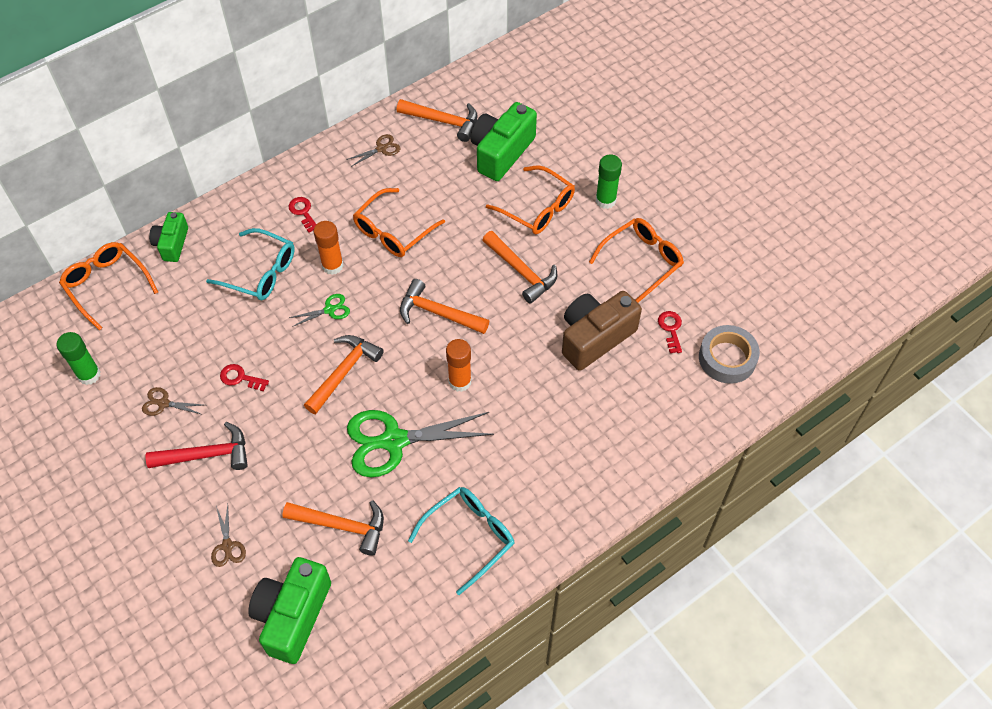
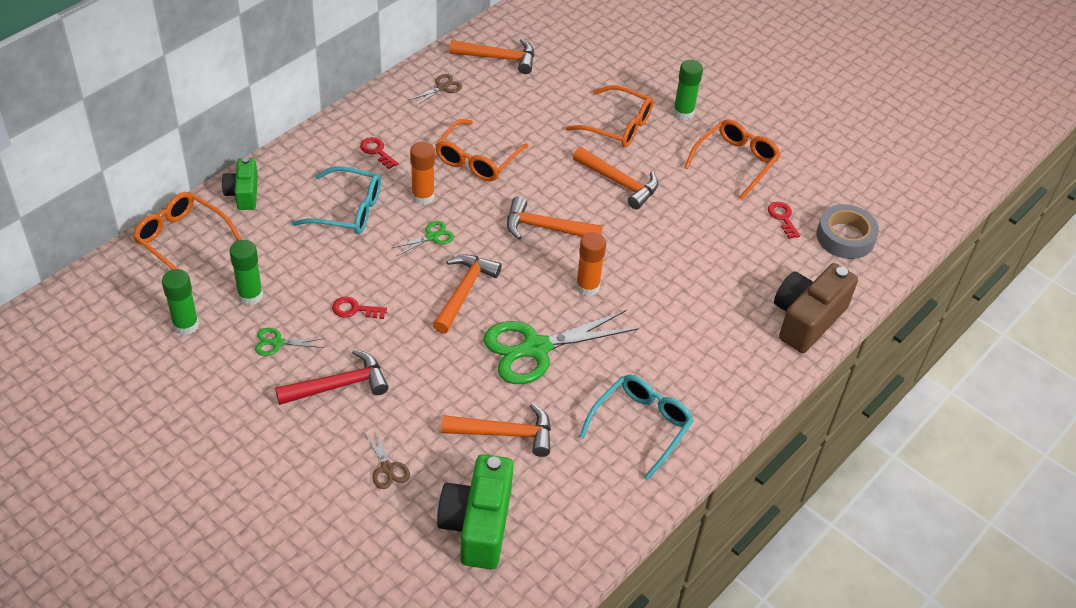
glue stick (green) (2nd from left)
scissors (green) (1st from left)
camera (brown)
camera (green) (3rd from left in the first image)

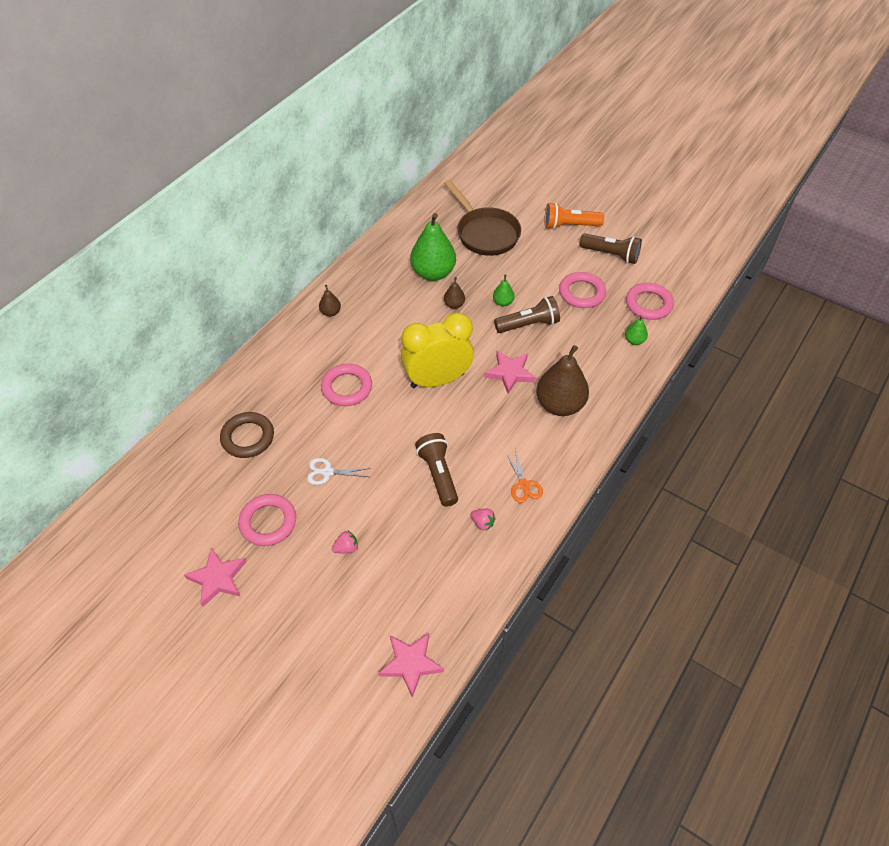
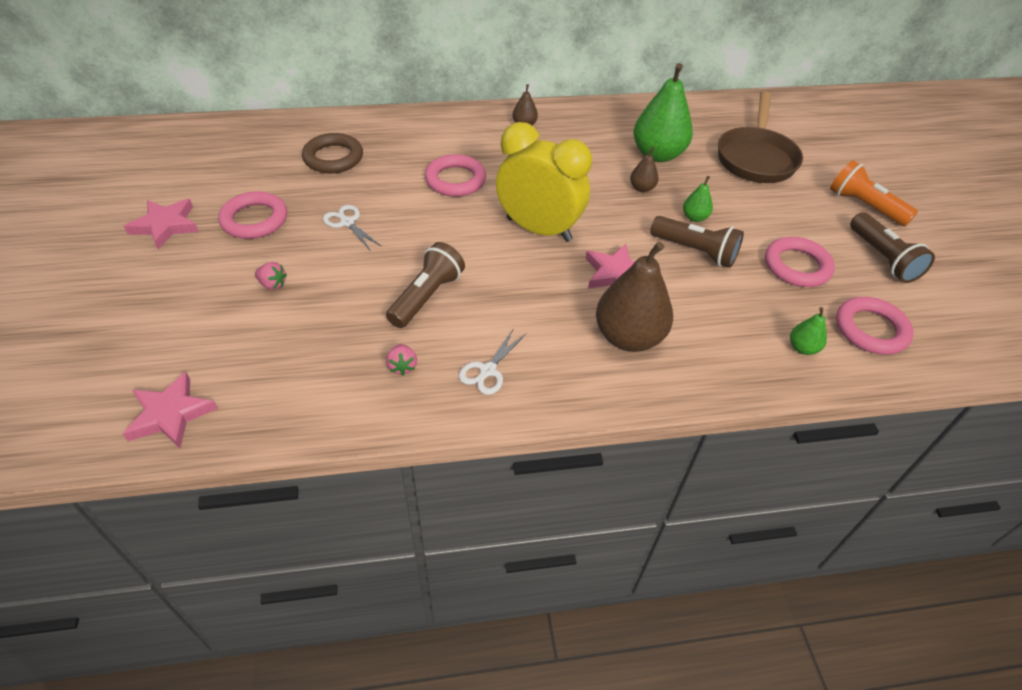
scissors (white) (2nd from left)

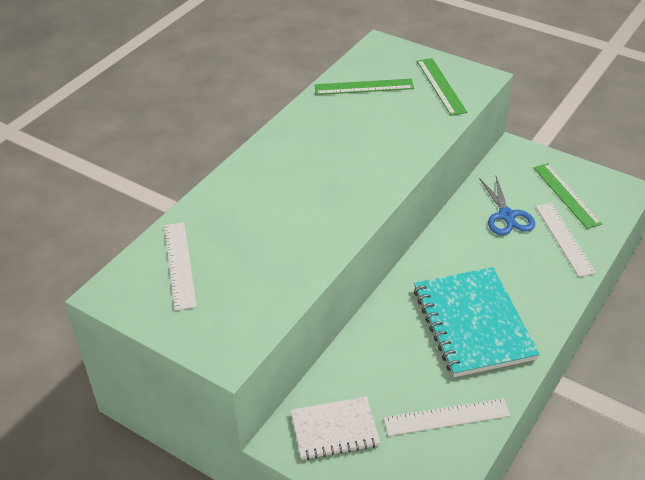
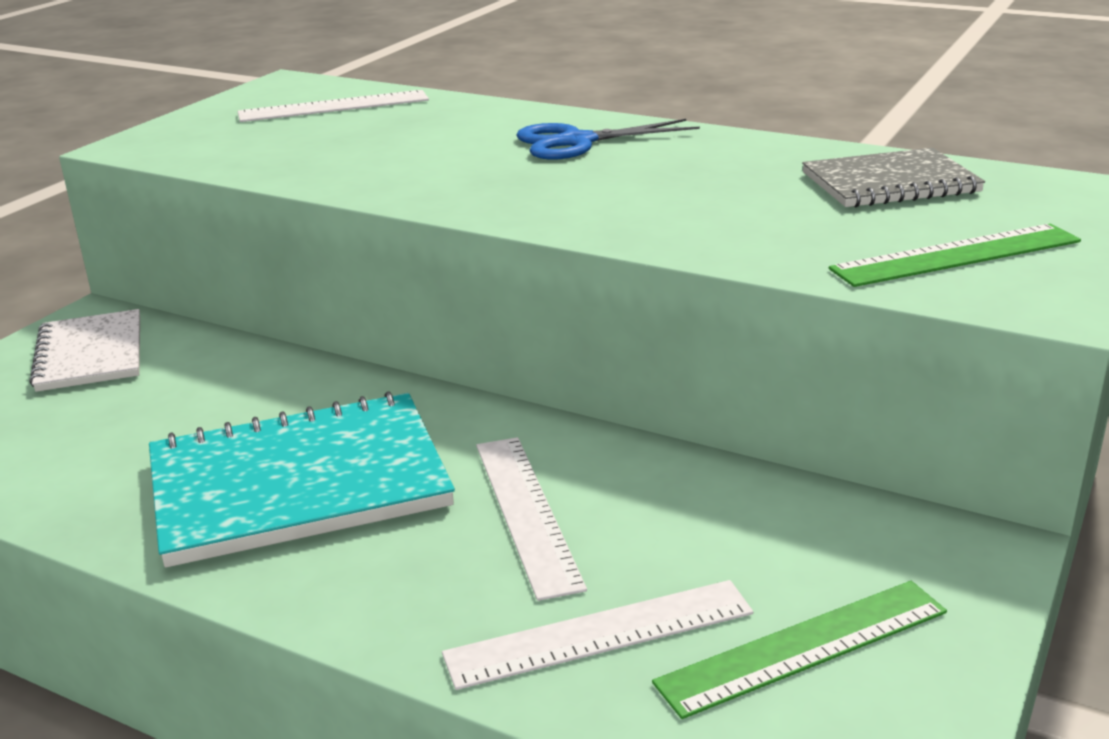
ruler (white) (2nd from left)
scissors (blue)
notebook (grey)

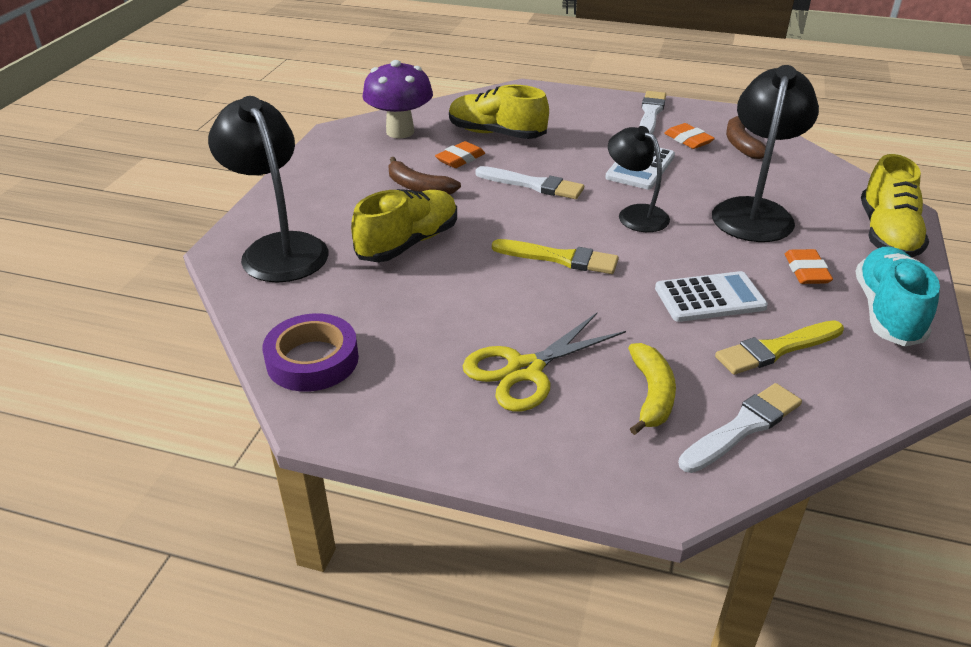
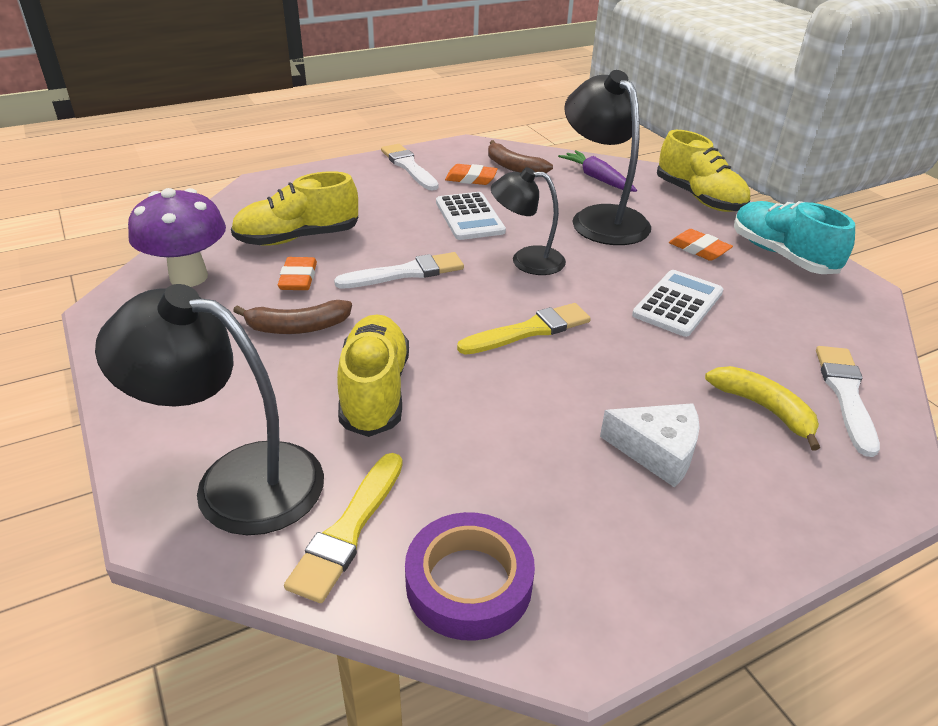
brush (yellow) (1st from left)
carrot (purple)
cheese (white)

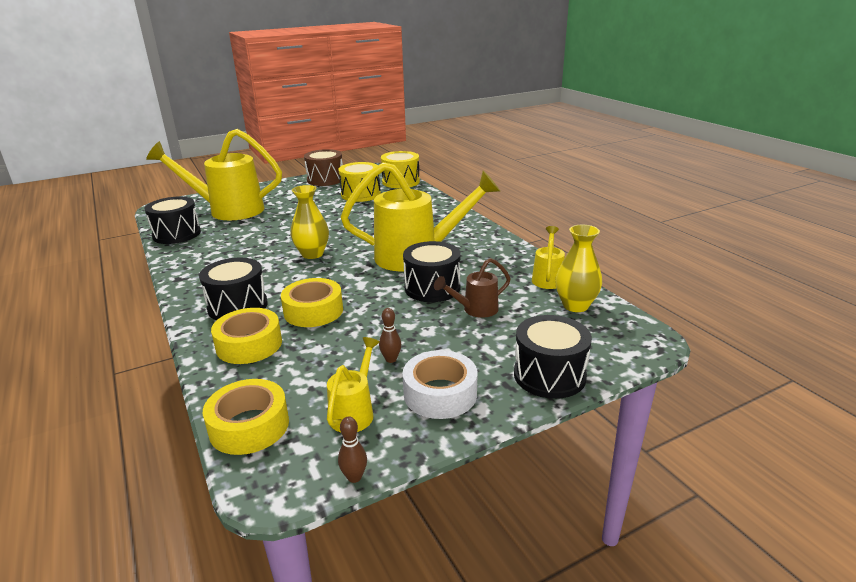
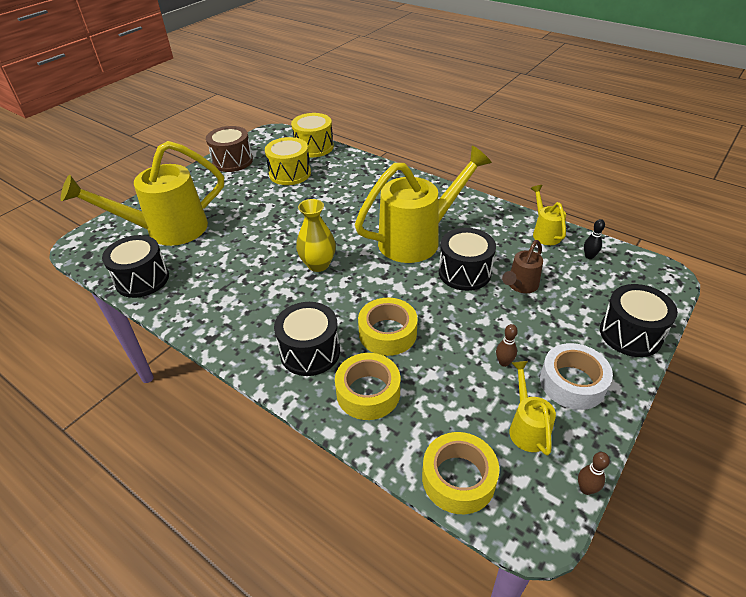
bowling pin (black)

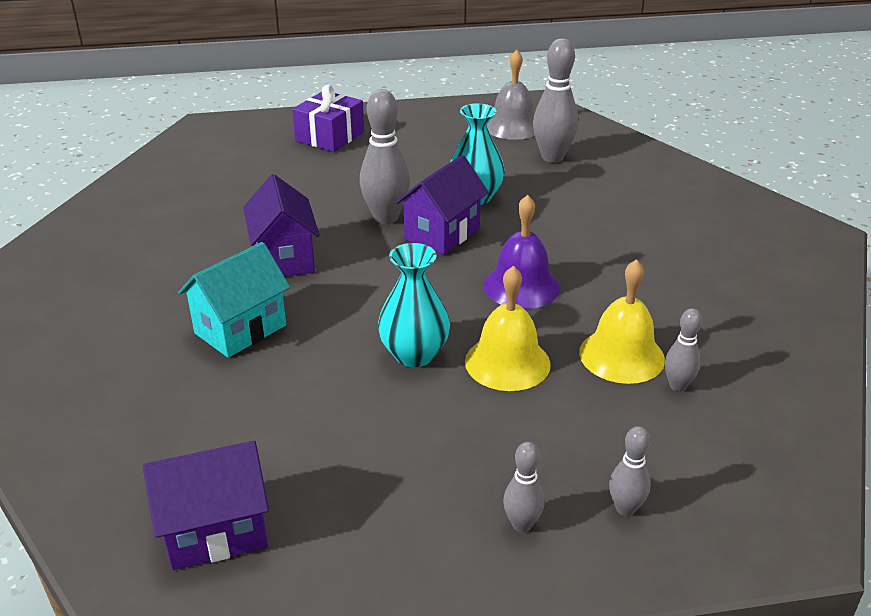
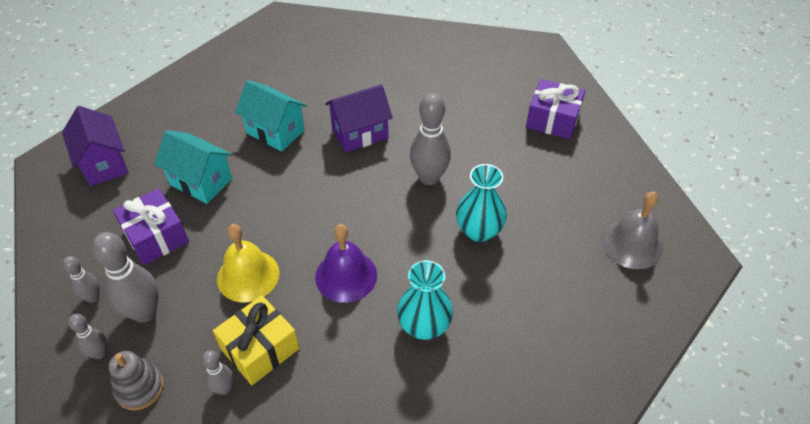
bowling pin (grey) (3rd from left)
stacking toy (grey)
gift (purple) (1st from left)
house (turquoise) (1st from left)
gift (yellow)
vase (turquoise) (1st from left)
house (purple) (3rd from left in the first image)

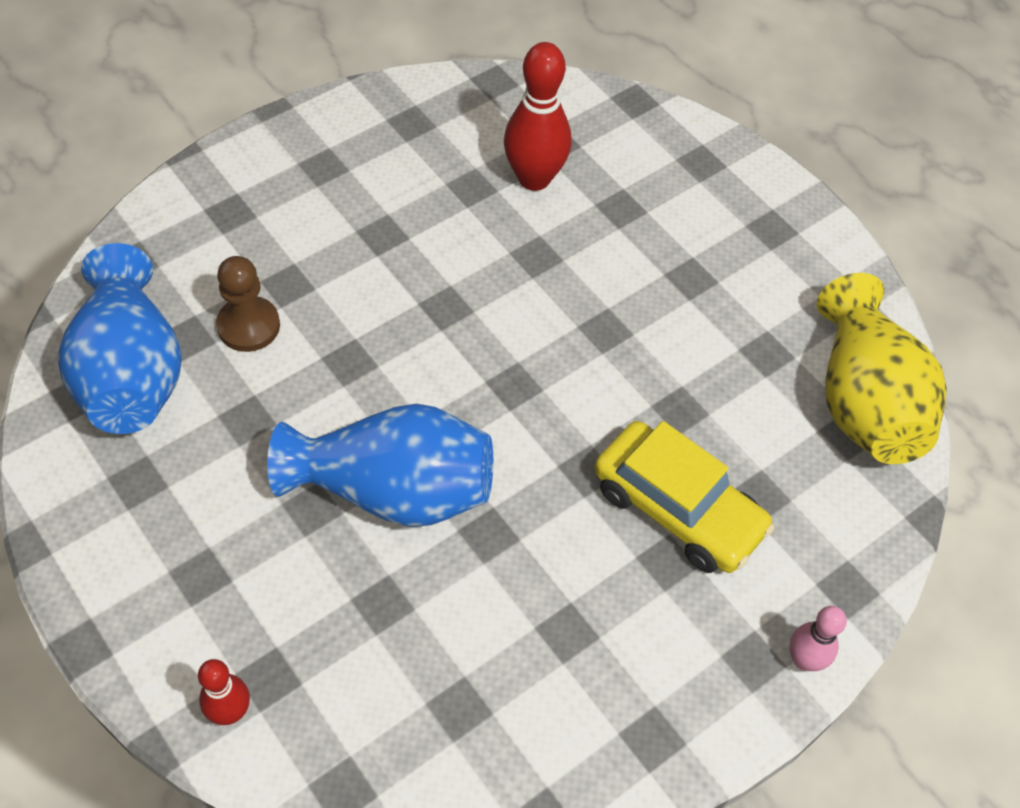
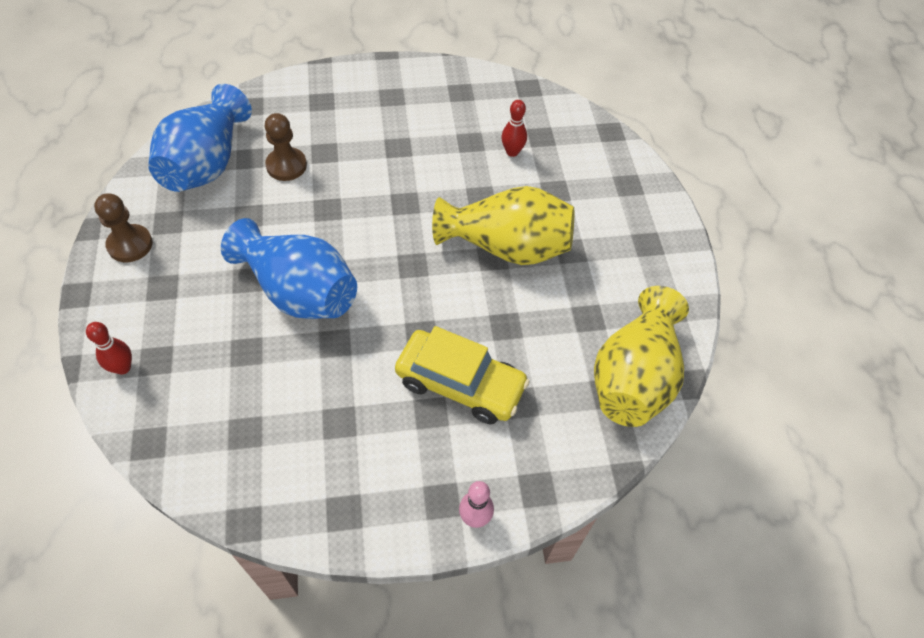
pawn (brown) (1st from left)
car (yellow)
vase (yellow) (1st from left)
bowling pin (red) (2nd from left)

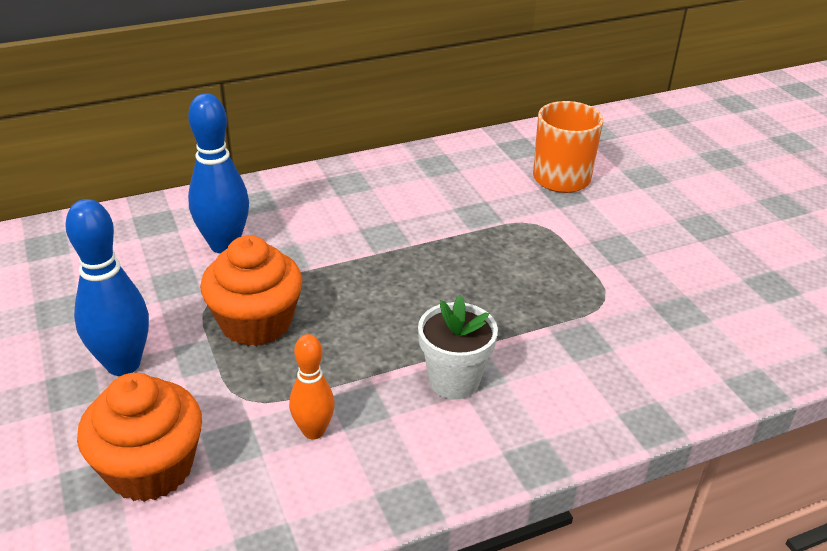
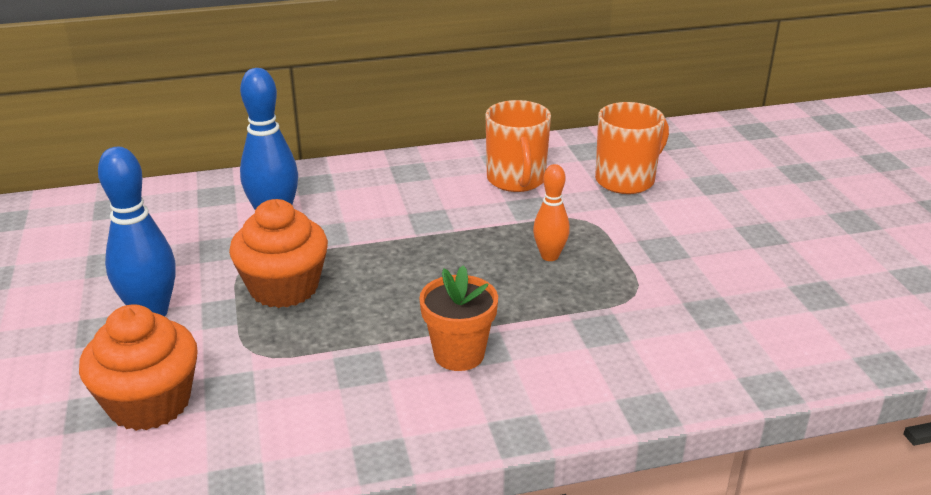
flower pot (orange)
mug (orange) (1st from left)
bowling pin (orange)

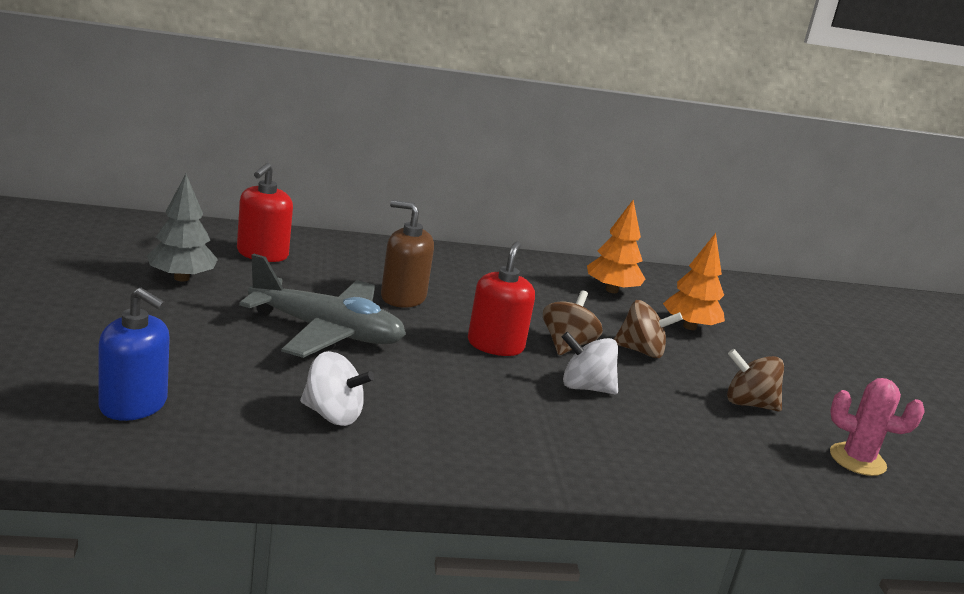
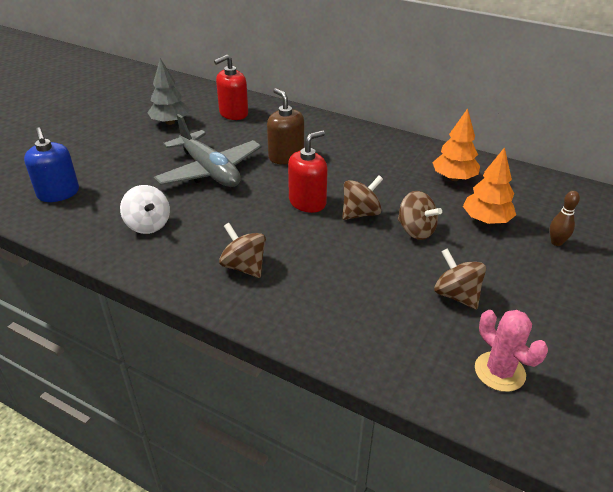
spinning top (brown) (1st from left)
bowling pin (brown)
spinning top (white) (2nd from left in the first image)

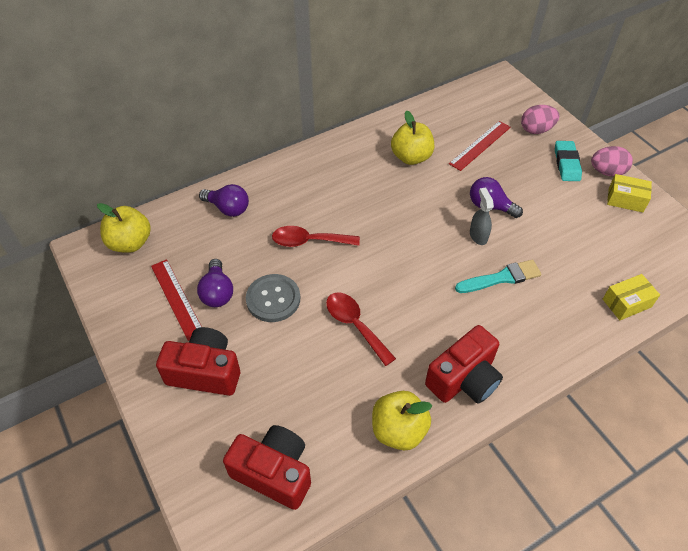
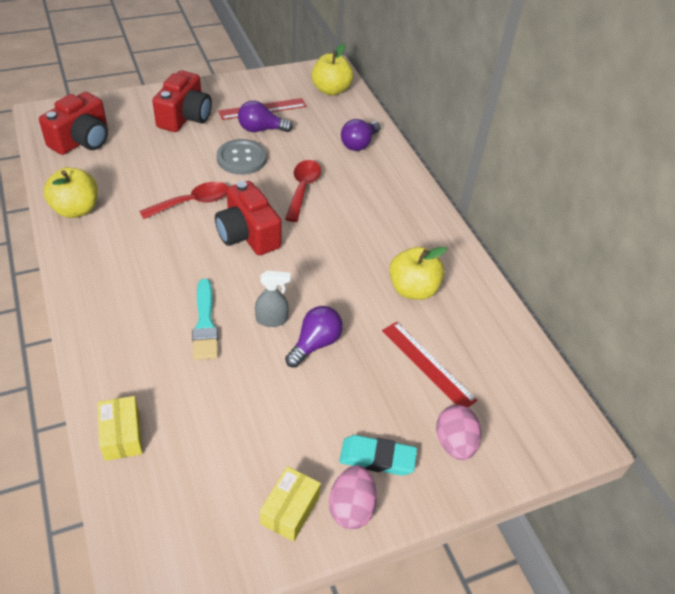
camera (red) (3rd from left)

